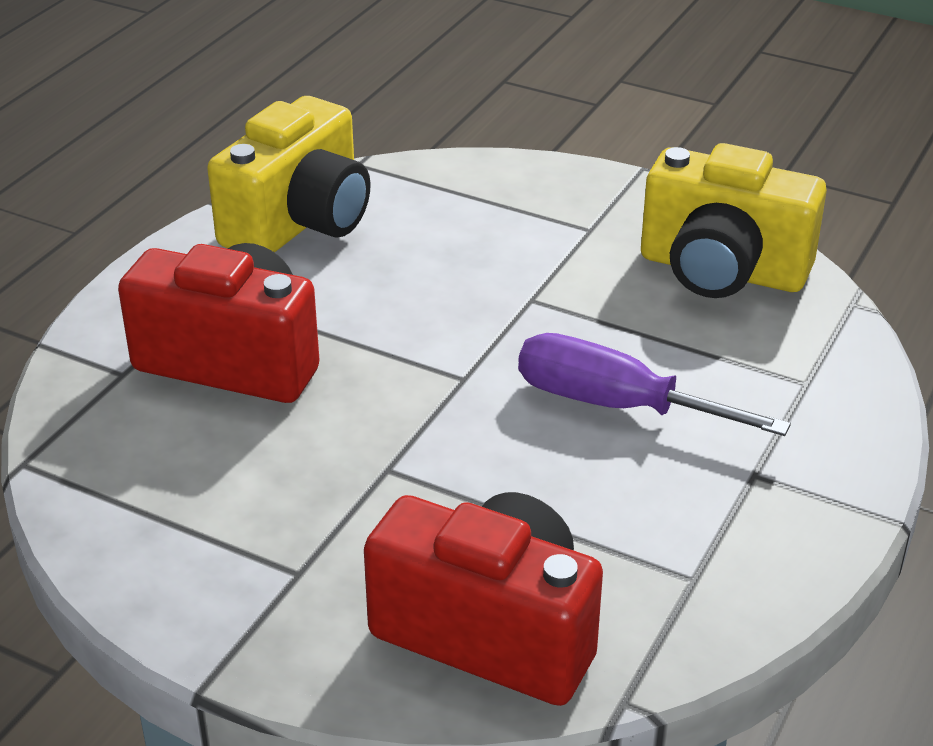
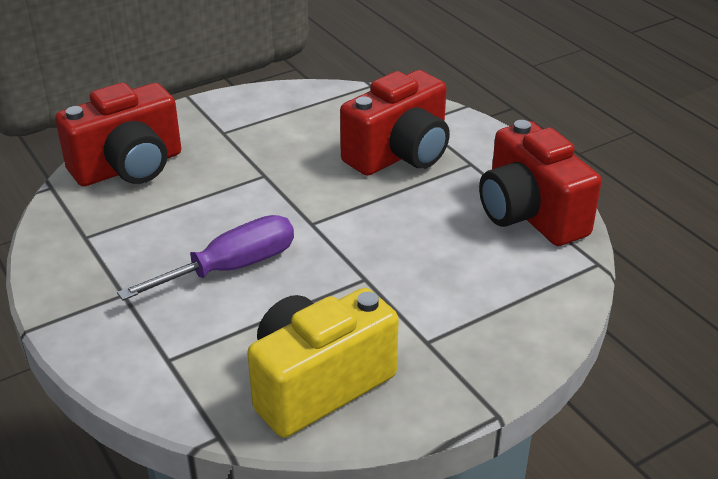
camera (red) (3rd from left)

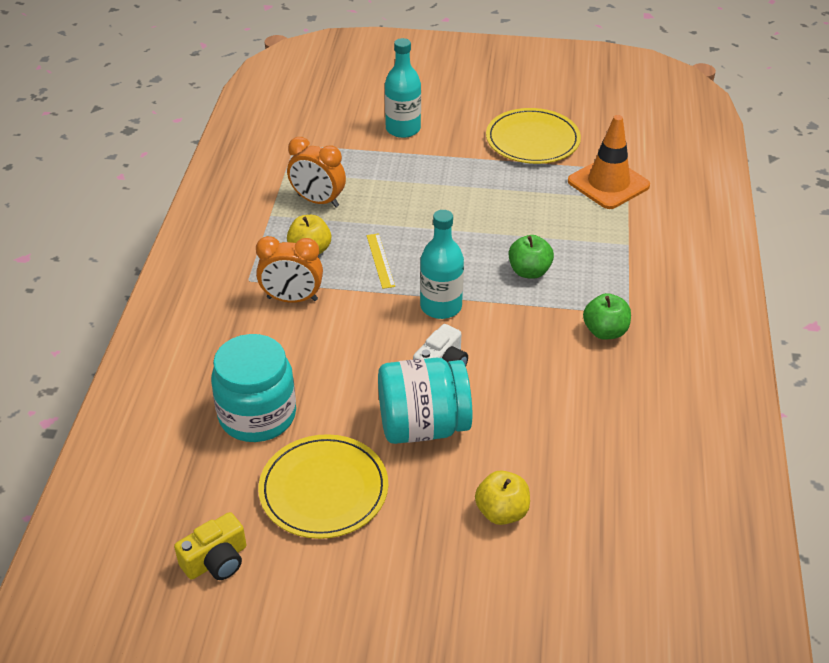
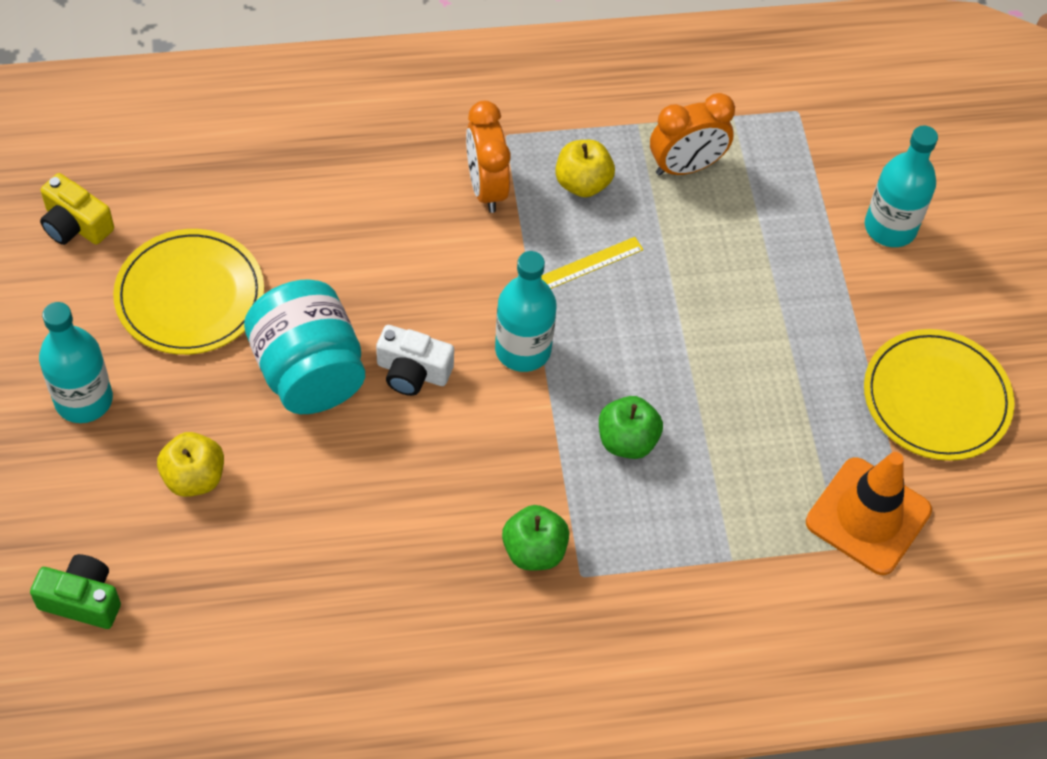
camera (green)
bottle (turquoise) (1st from left)
clock (orange) (2nd from left)
jar (turquoise) (1st from left in the first image)

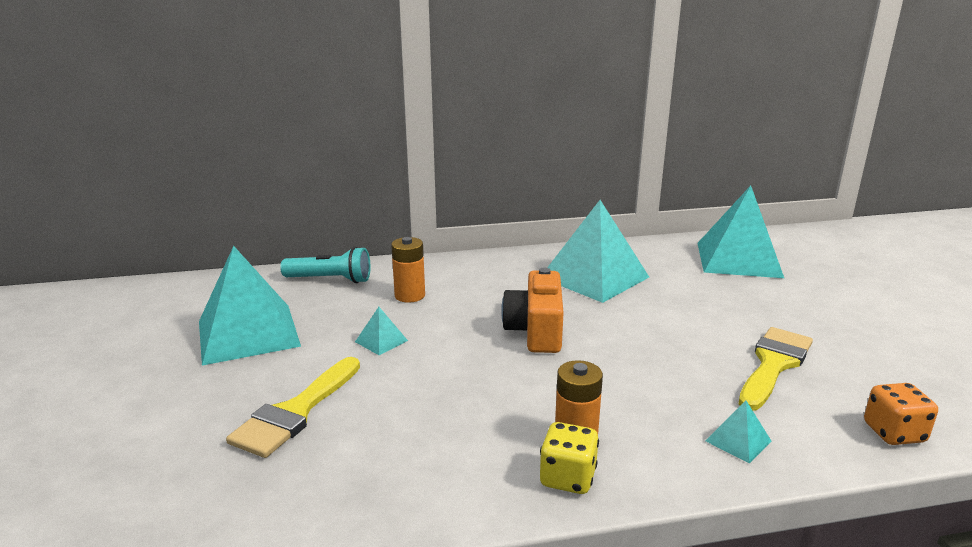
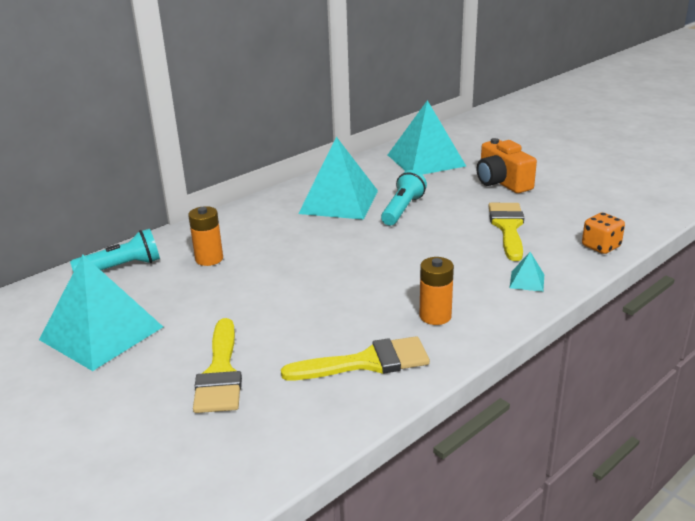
brush (yellow) (2nd from left)
flashlight (turquoise) (2nd from left)
camera (orange)
pyramid (turquoise) (2nd from left in the first image)
dice (yellow)

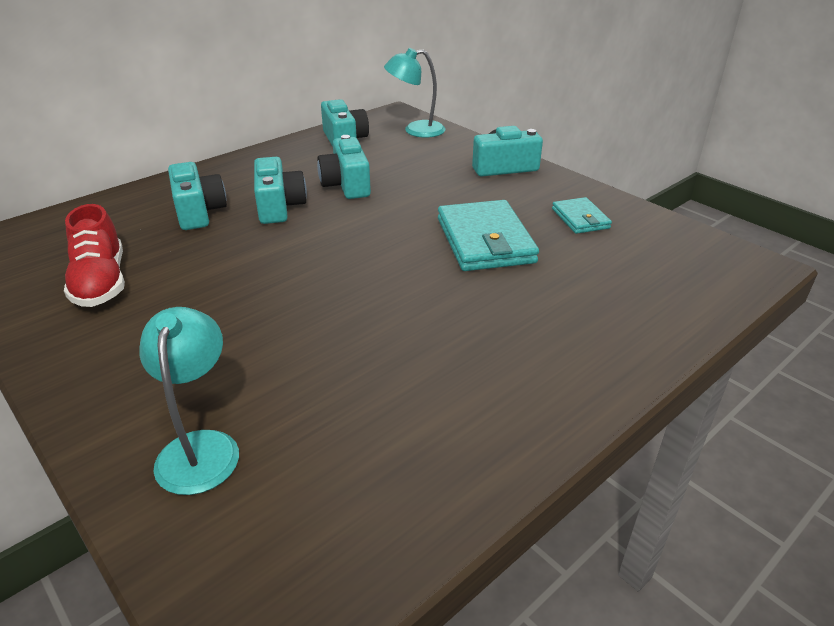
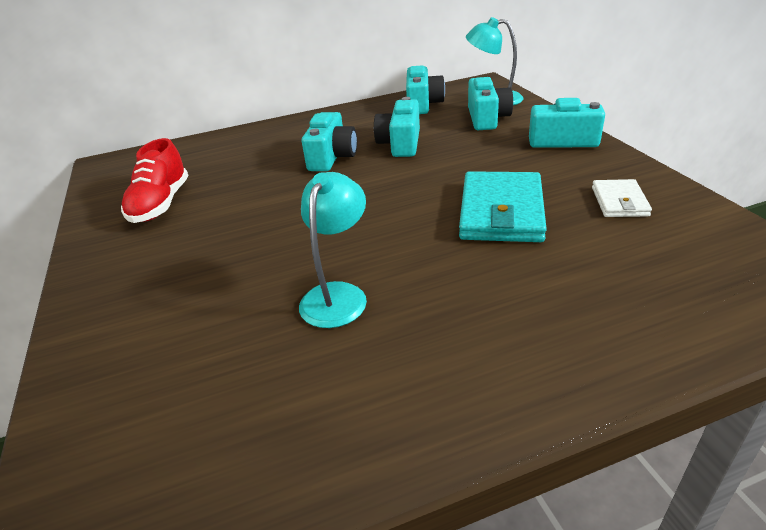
lamp (turquoise) (1st from left)
camera (turquoise) (4th from left)
wallet (white)

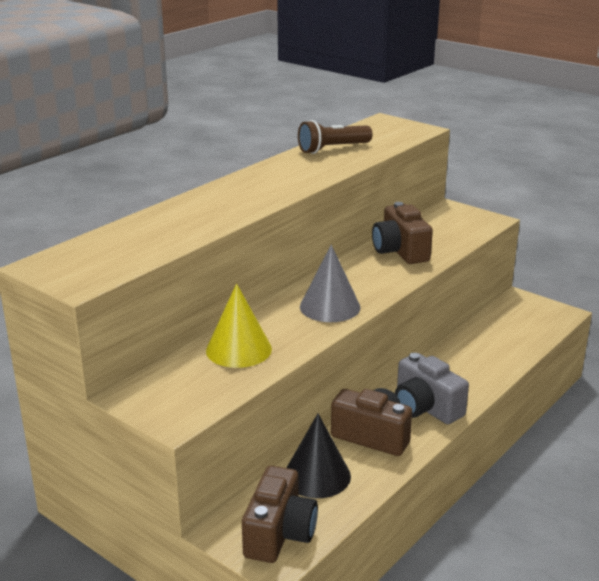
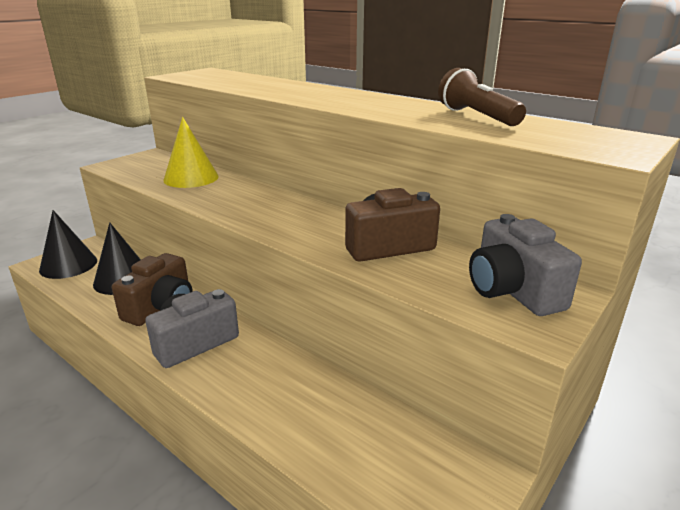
cone (black) (1st from left)
camera (grey) (2nd from left)
cone (grey)

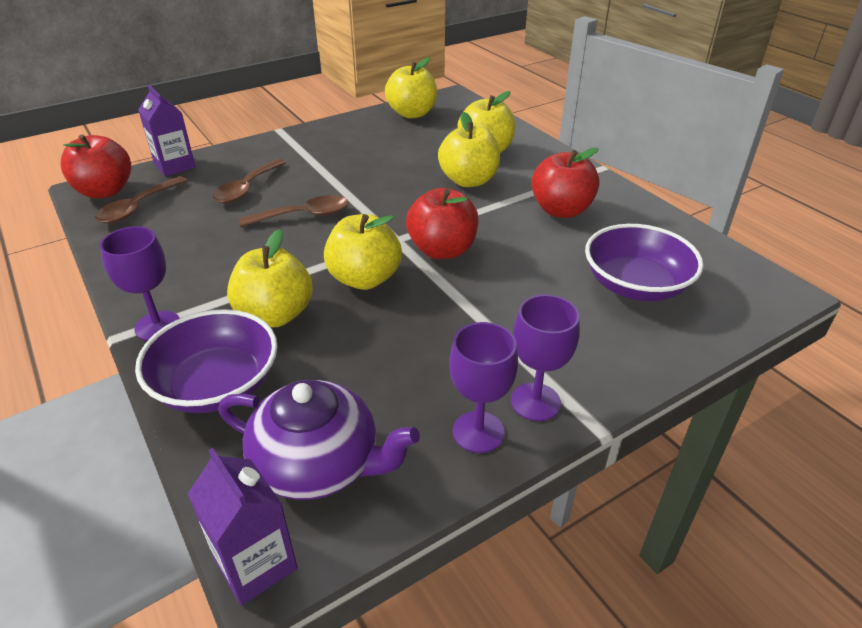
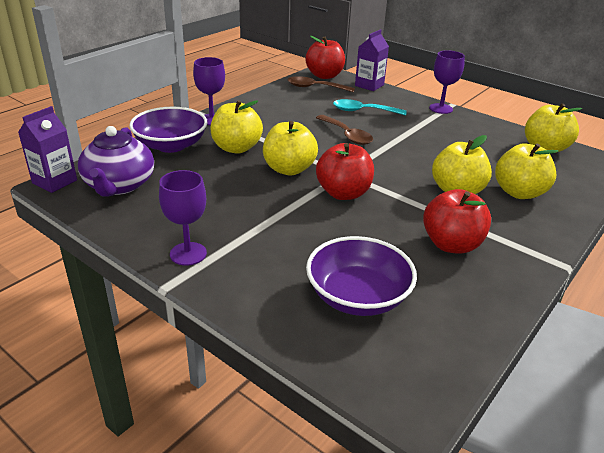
spoon (turquoise)
goblet (purple) (3rd from left)

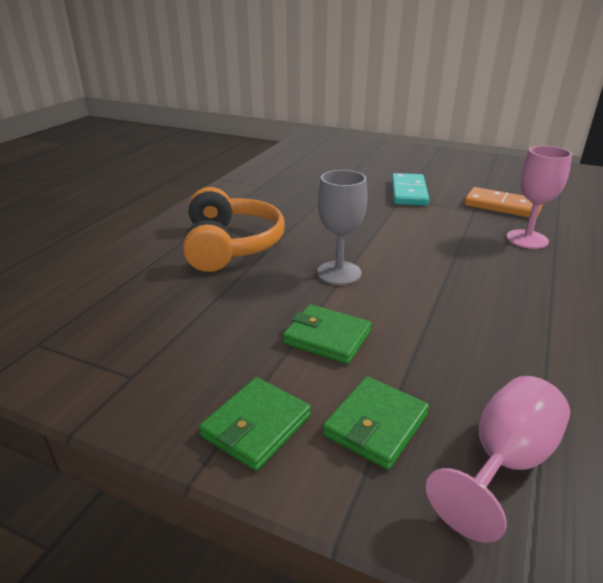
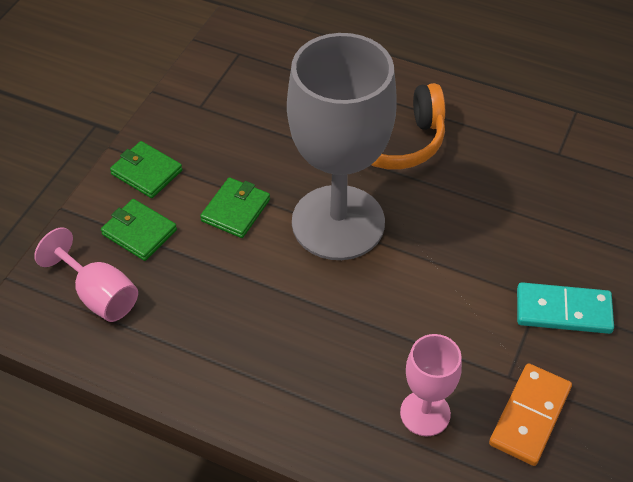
goblet (grey)

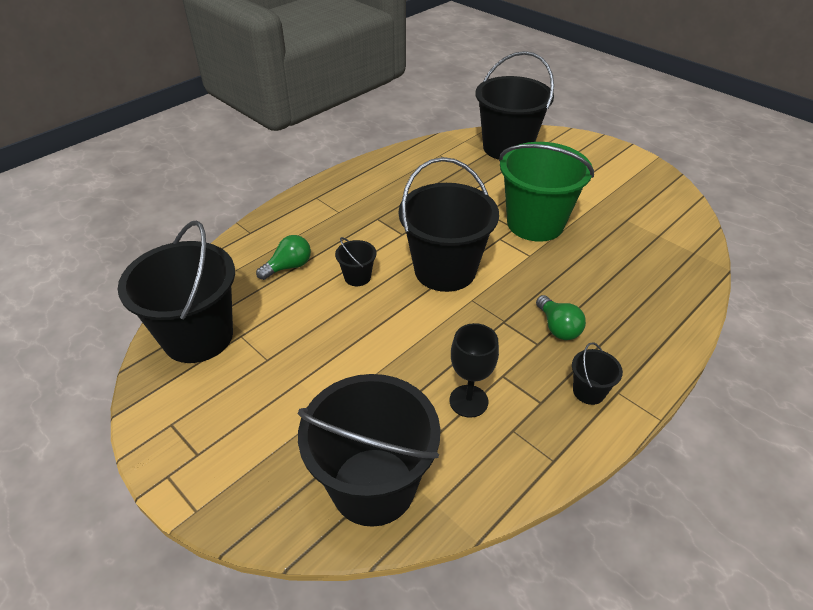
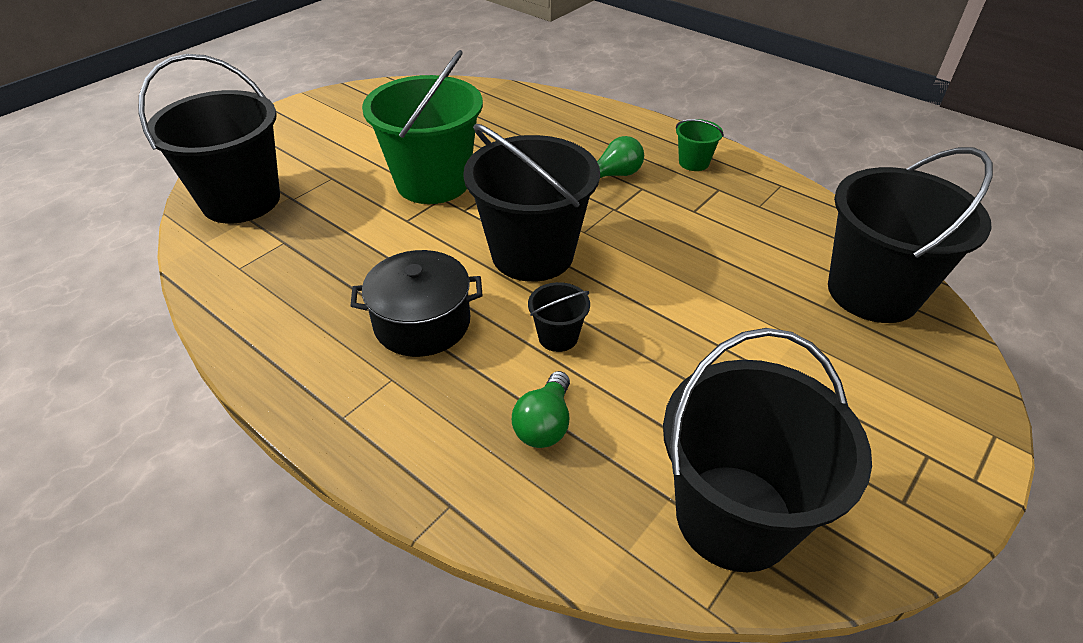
pot (black)
light bulb (green) (1st from left)
bucket (green) (2nd from left)
goblet (black)

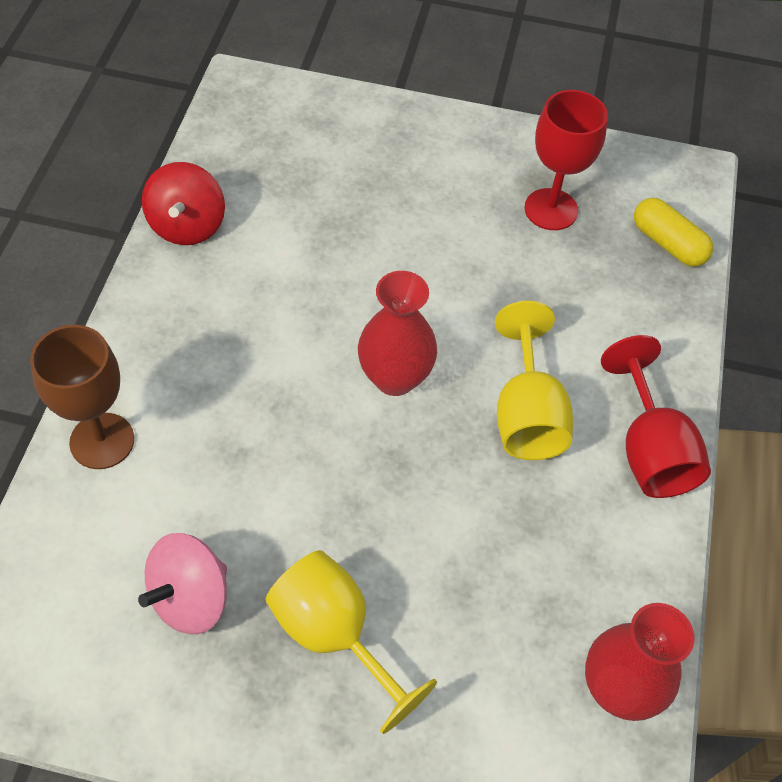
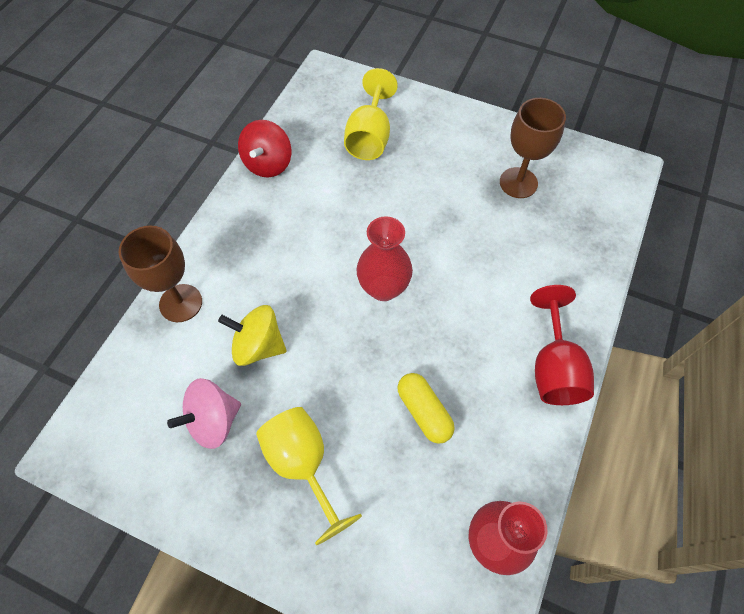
spinning top (yellow)
goblet (yellow) (2nd from left)
capsule (yellow)
goblet (brown) (2nd from left)

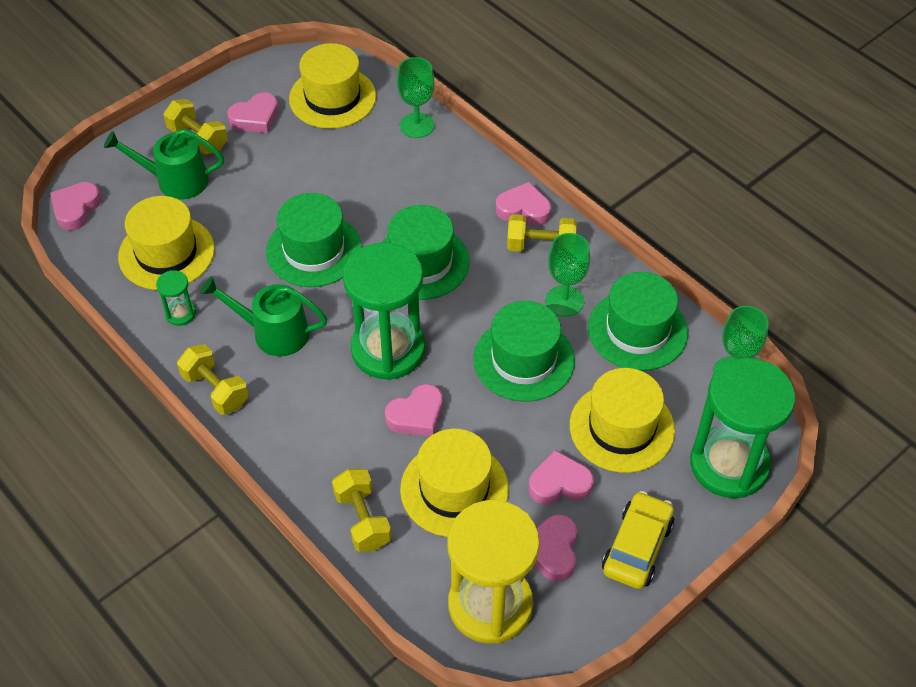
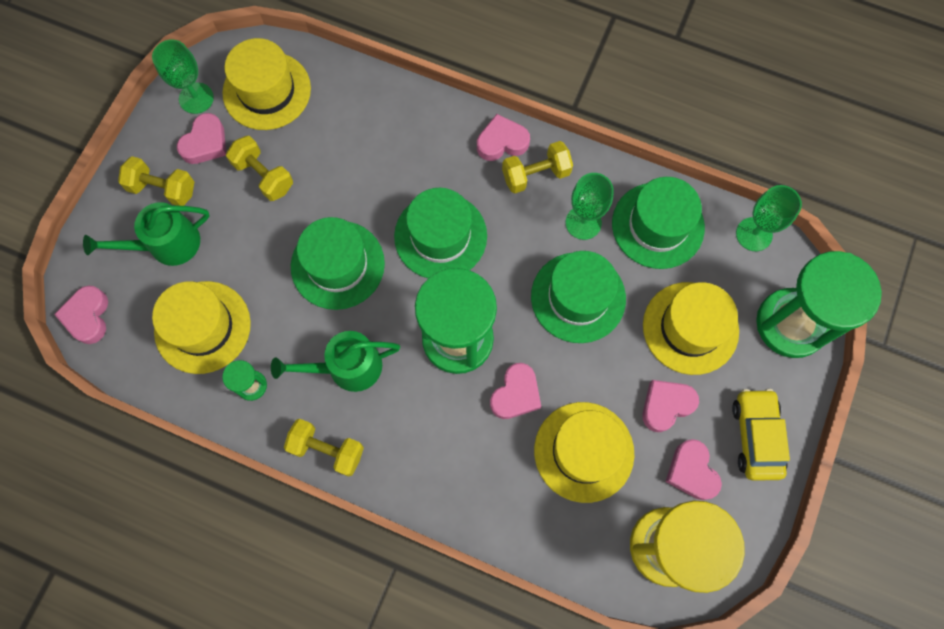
goblet (green) (1st from left)
dumbbell (yellow) (2nd from left)

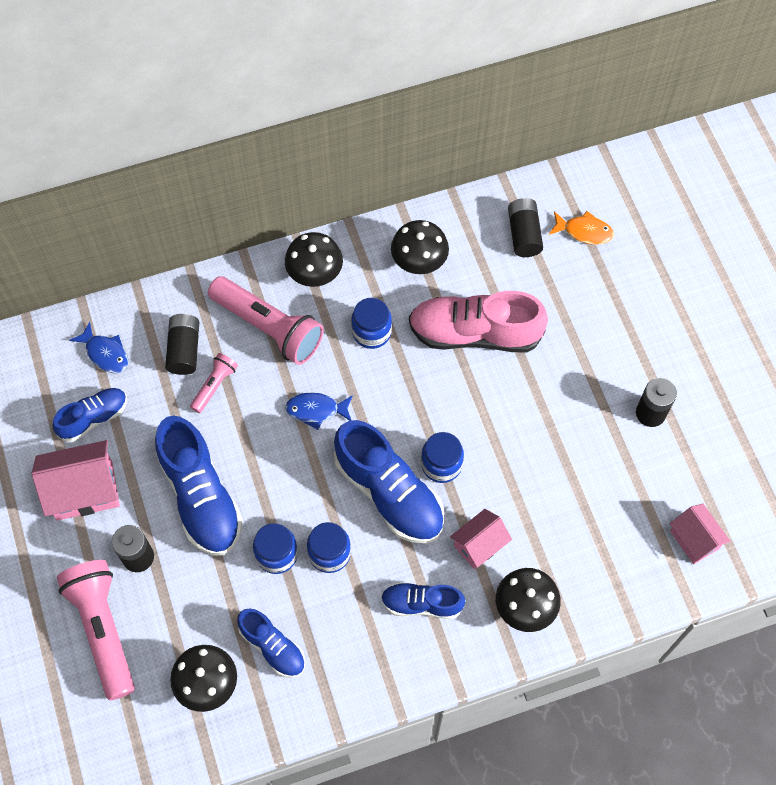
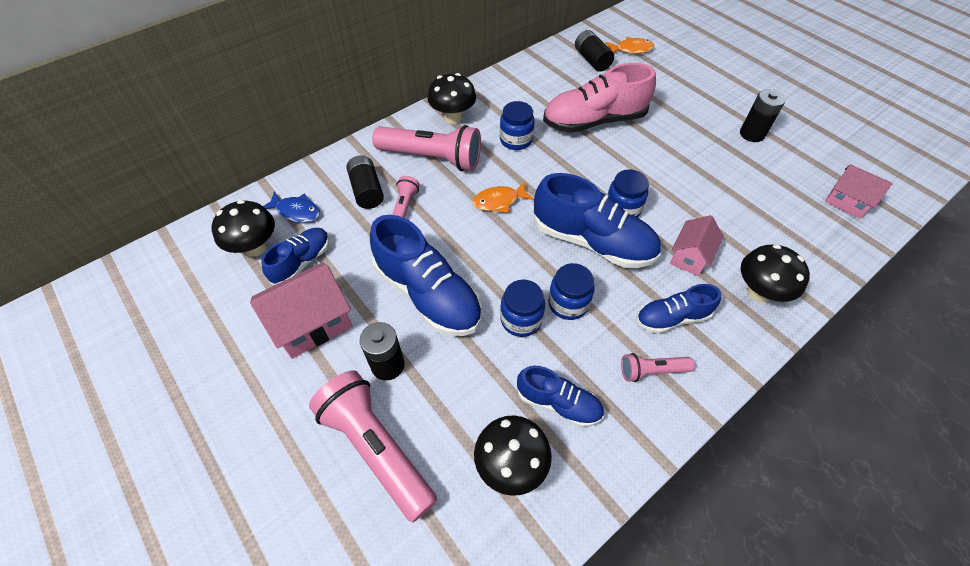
mushroom (black) (1st from left)
fish (orange) (1st from left)
flashlight (pink) (4th from left)

